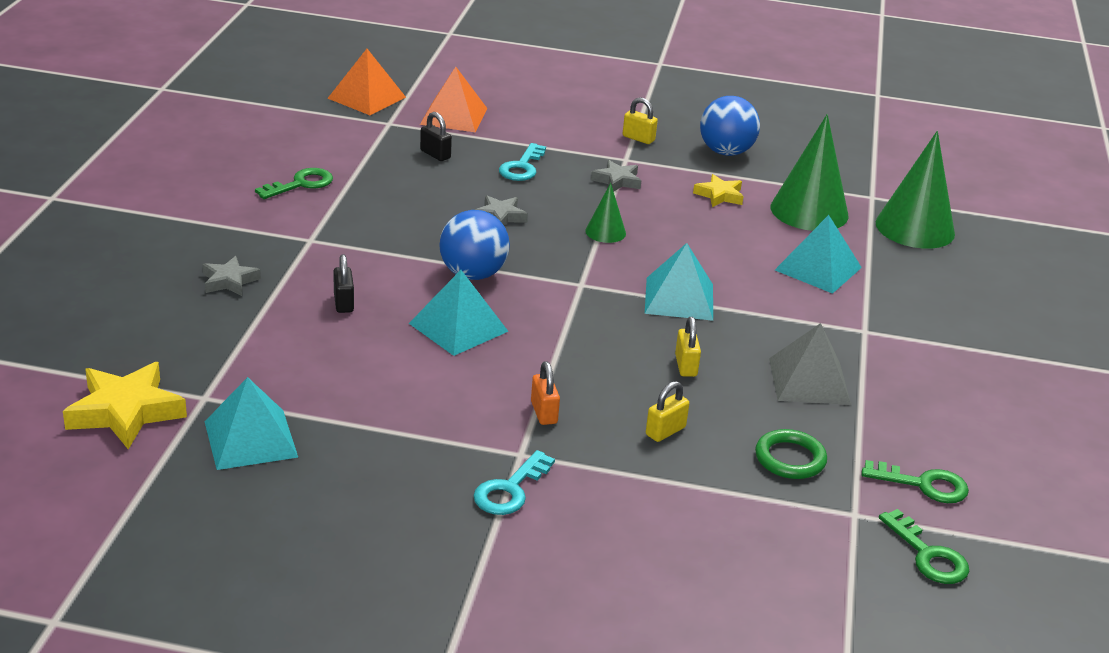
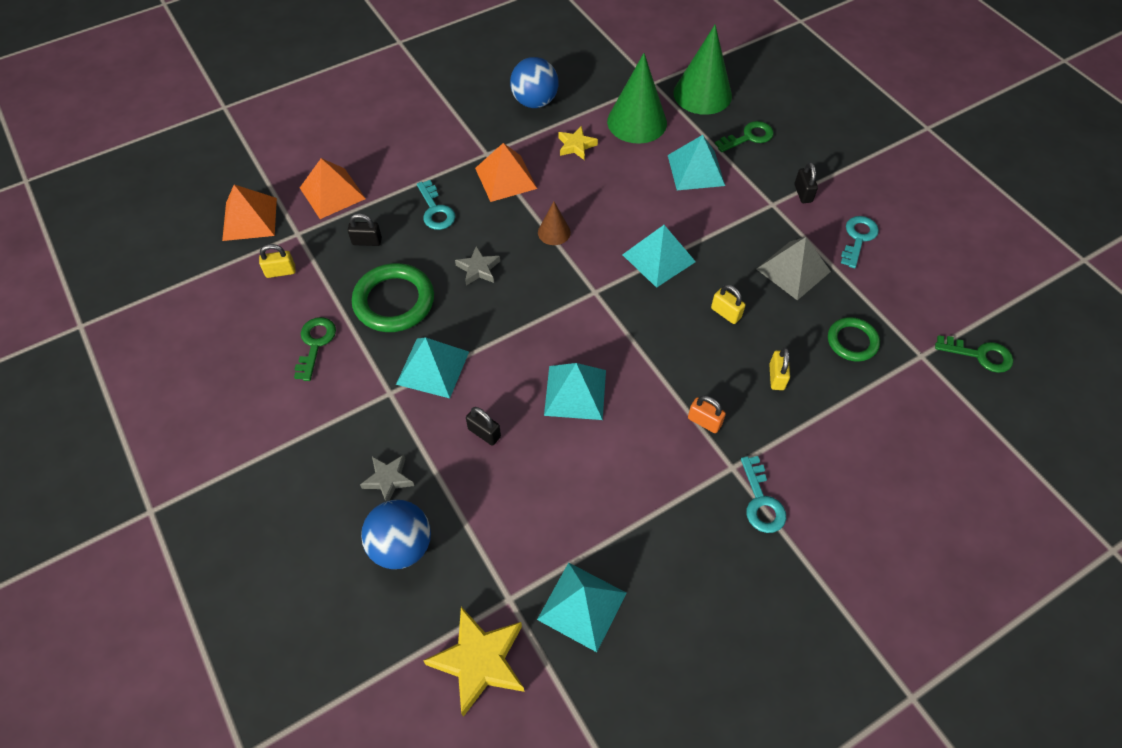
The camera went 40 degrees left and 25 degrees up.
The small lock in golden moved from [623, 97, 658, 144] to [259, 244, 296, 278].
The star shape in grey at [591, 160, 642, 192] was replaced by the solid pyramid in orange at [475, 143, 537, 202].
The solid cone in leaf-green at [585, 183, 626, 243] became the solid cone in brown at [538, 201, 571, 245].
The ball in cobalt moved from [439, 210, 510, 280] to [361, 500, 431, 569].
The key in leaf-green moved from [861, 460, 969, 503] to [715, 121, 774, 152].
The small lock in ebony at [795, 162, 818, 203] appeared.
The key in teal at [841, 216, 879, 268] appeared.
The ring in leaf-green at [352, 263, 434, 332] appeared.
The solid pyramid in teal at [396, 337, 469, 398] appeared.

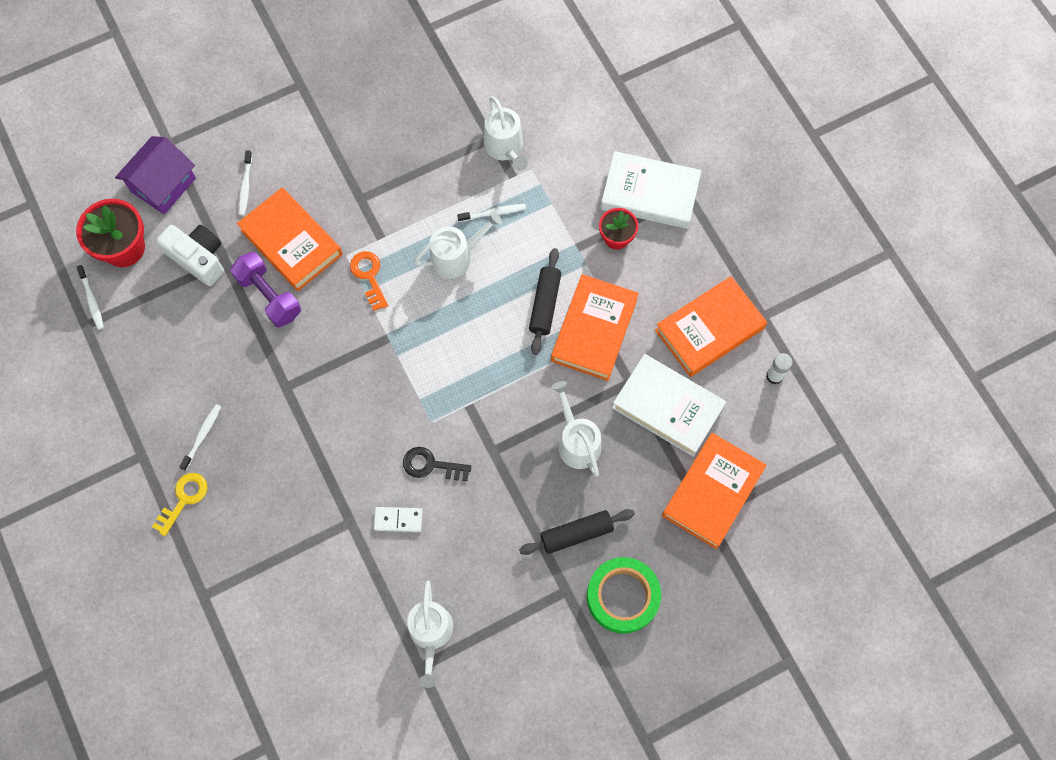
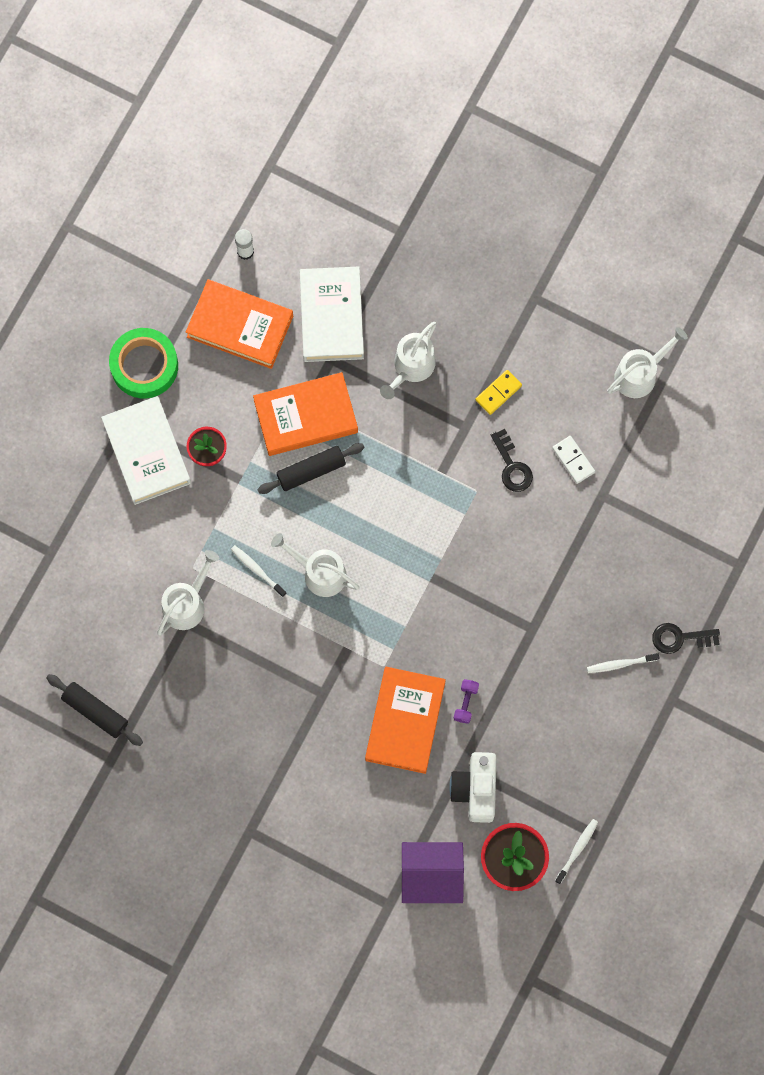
The camera went 125 degrees left and 5 degrees up.
The toothbrush in white at [239, 150, 252, 216] disappeared.
The key in orange at [350, 251, 388, 311] disappeared.
The dumbbell in violet at [230, 252, 301, 328] changed to 0.53 times the size.
The hardcover in orange at [662, 433, 767, 549] disappeared.
The key in golden at [152, 473, 207, 536] became the key in ebony at [652, 623, 720, 654].
The rolling pin in ebony moved from [519, 509, 635, 555] to [46, 674, 143, 746].
The roll of tape in leaf-green moved from [587, 557, 661, 634] to [109, 328, 178, 398].
The domino piece in golden at [475, 370, 522, 415] appeared.

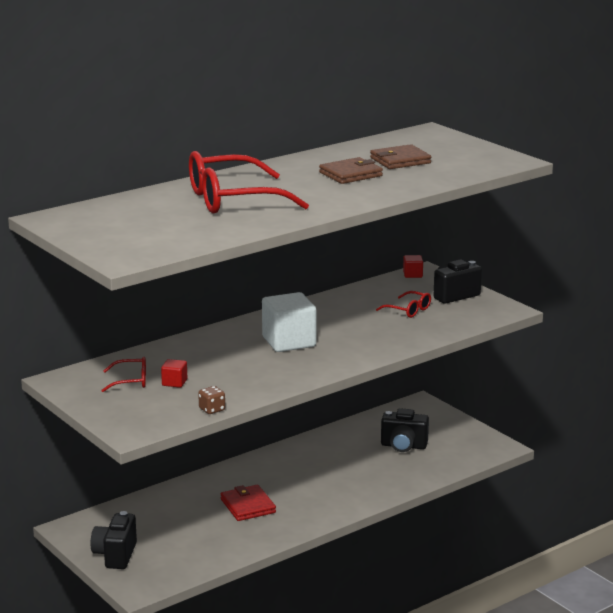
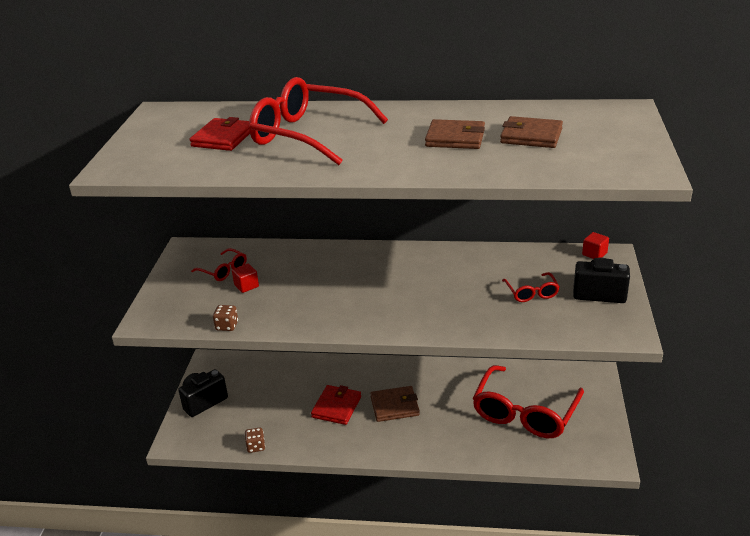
The camera went 45 degrees right and 10 degrees up.
The cube in white at [262, 292, 317, 352] disappeared.
The compact camera in ebony at [381, 408, 429, 452] was replaced by the spectacles in scarlet at [473, 365, 584, 438].
The card wallet in scarlet at [190, 117, 250, 151] appeared.
The card wallet in brown at [370, 386, 420, 422] appeared.
The die in brown at [245, 427, 265, 453] appeared.

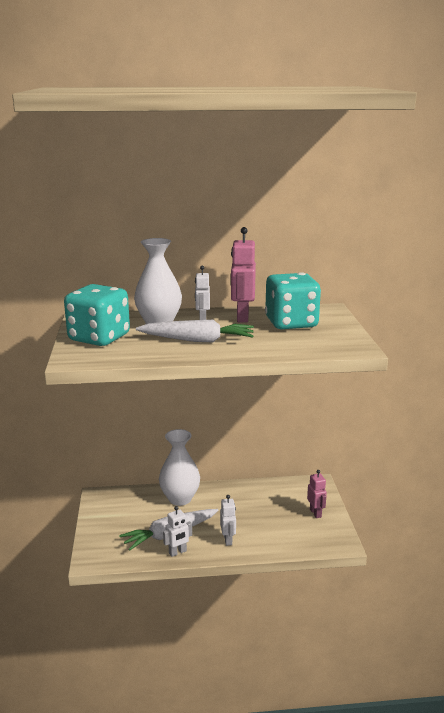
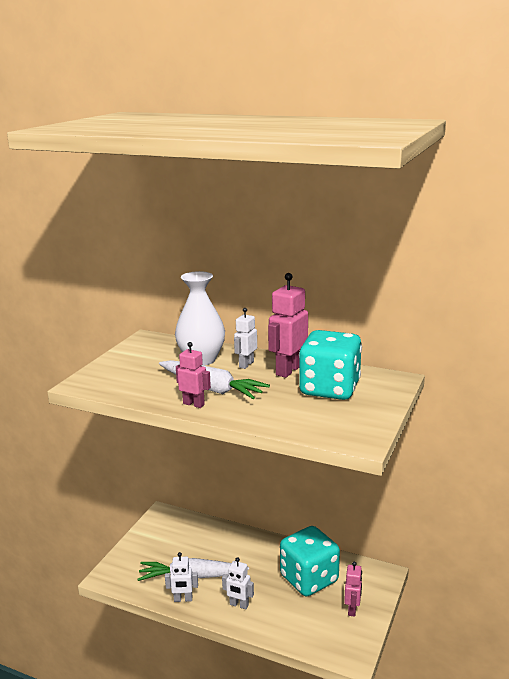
The camera went 30 degrees right and 0 degrees up.
The die in teal moved from [64, 284, 130, 346] to [280, 526, 340, 596].
The tall vase in white at [159, 429, 200, 506] disappeared.
The toy robot in white at [220, 495, 236, 546] turned 90 degrees clockwise.
The toy robot in rose-pink at [176, 342, 211, 408] appeared.

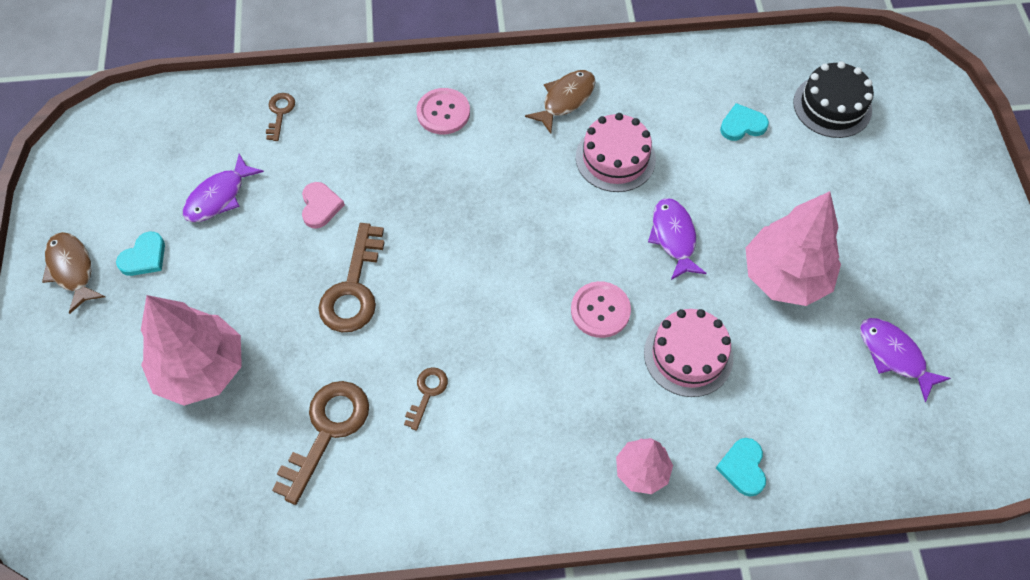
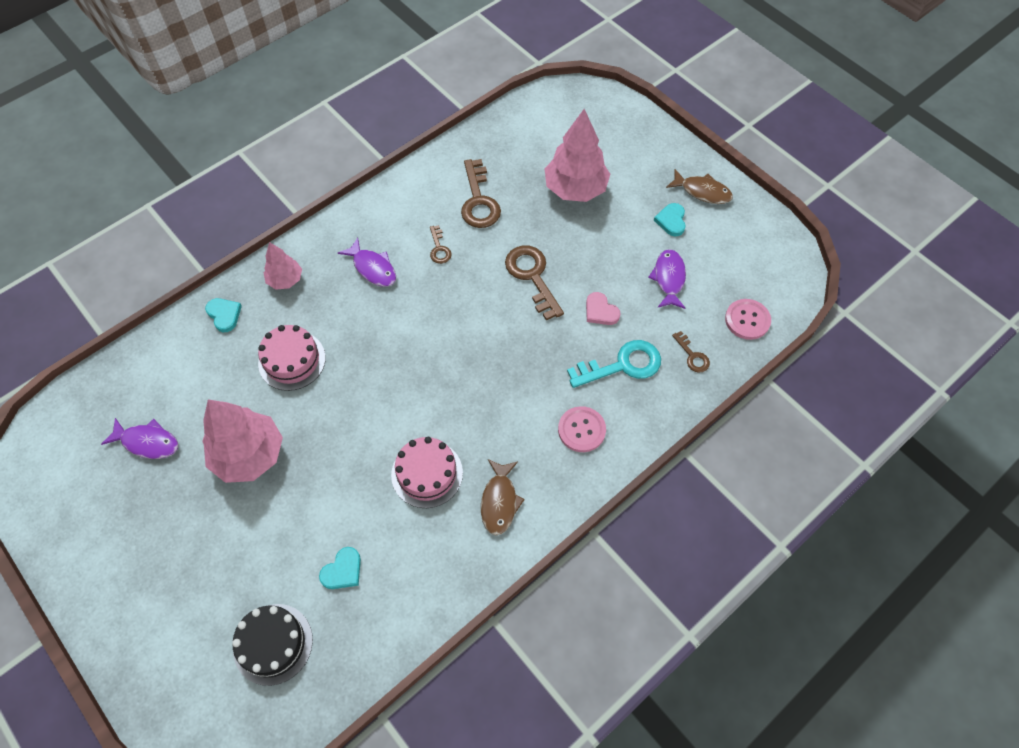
The camera went 145 degrees right and 0 degrees up.
The toy fish in violet moved from [648, 198, 707, 280] to [338, 237, 396, 287].
The shirt button in rose-pink moved from [571, 281, 631, 338] to [725, 299, 771, 340].
The key in teal at [567, 340, 661, 388] appeared.

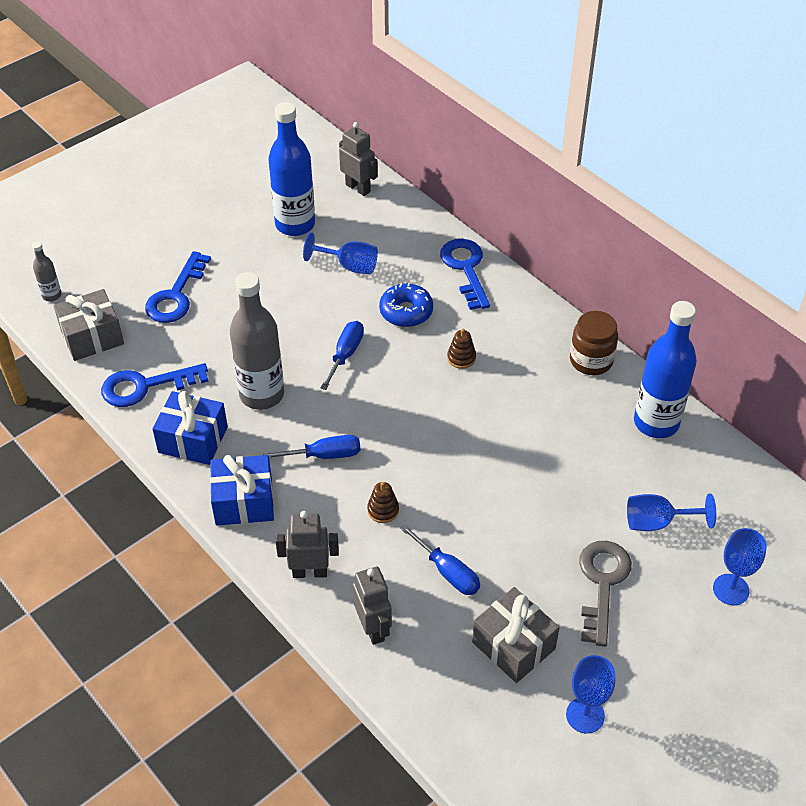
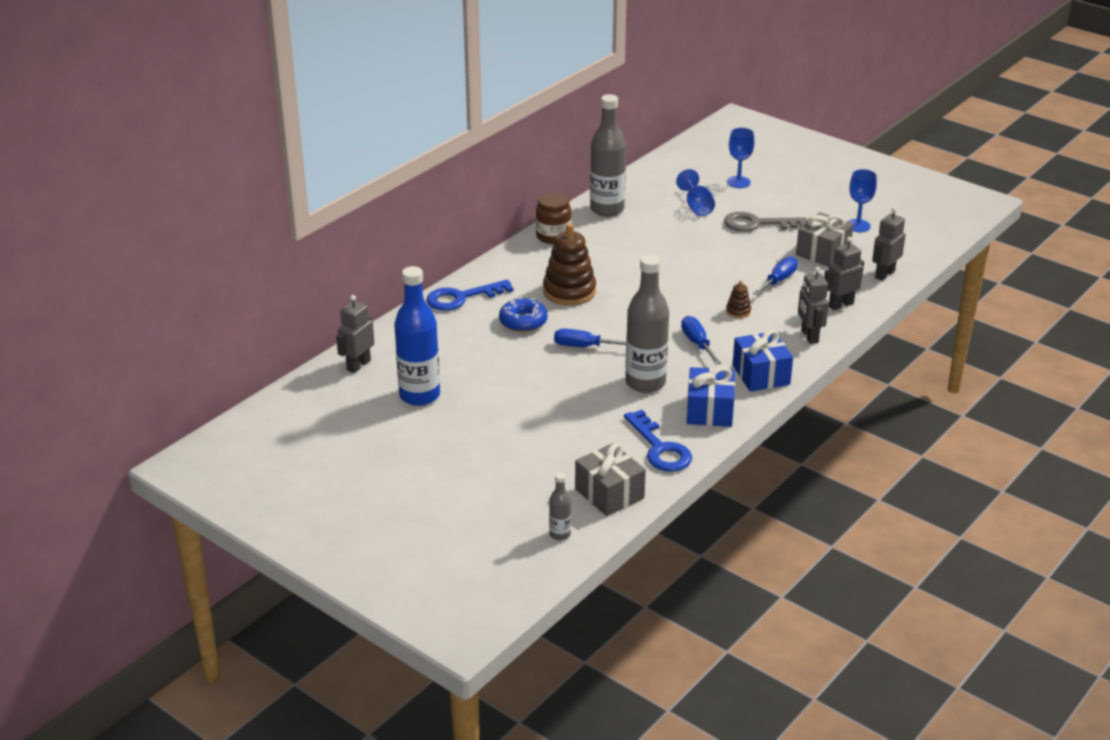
The camera went 100 degrees left and 15 degrees down.
The chalice in cobalt at [303, 232, 378, 274] disappeared.
The key in cobalt at [145, 251, 211, 323] disappeared.
The flask in cobalt at [634, 301, 697, 438] became the flask in grey at [590, 94, 626, 217].
The stacking rings in brown at [447, 329, 476, 369] changed to 2.18 times the size.
The toy robot in grey at [872, 207, 906, 281] appeared.

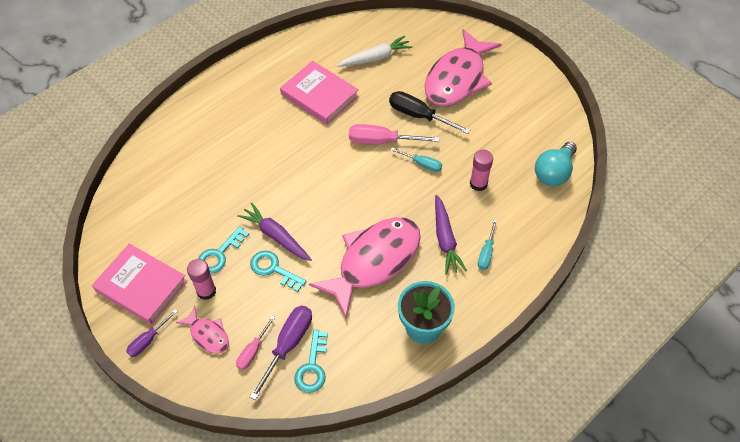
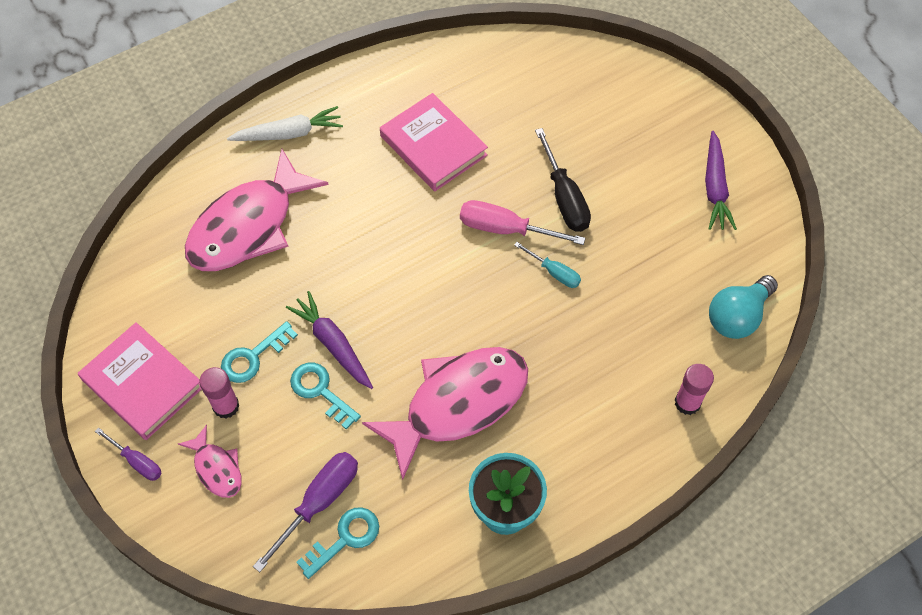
The camera went 10 degrees right and 5 degrees up.
The toy fish in rose-pink moved from [425, 29, 502, 106] to [185, 149, 329, 271].
The carrot in white moved from [337, 36, 413, 67] to [227, 106, 343, 141].
The screwdriver in ebony at [389, 91, 470, 134] turned 150 degrees counterclockwise.
The glue stick in rose-pink moved from [470, 150, 493, 191] to [675, 364, 714, 415].
The carrot in violet moved from [435, 195, 467, 275] to [705, 131, 737, 230].
The screwdriver in teal at [478, 220, 498, 270] disappeared.
The screwdriver in violet at [126, 309, 178, 357] turned 105 degrees counterclockwise.
The screwdriver in rose-pink at [236, 316, 276, 370] disappeared.
The key in teal at [294, 330, 328, 393] turned 150 degrees counterclockwise.

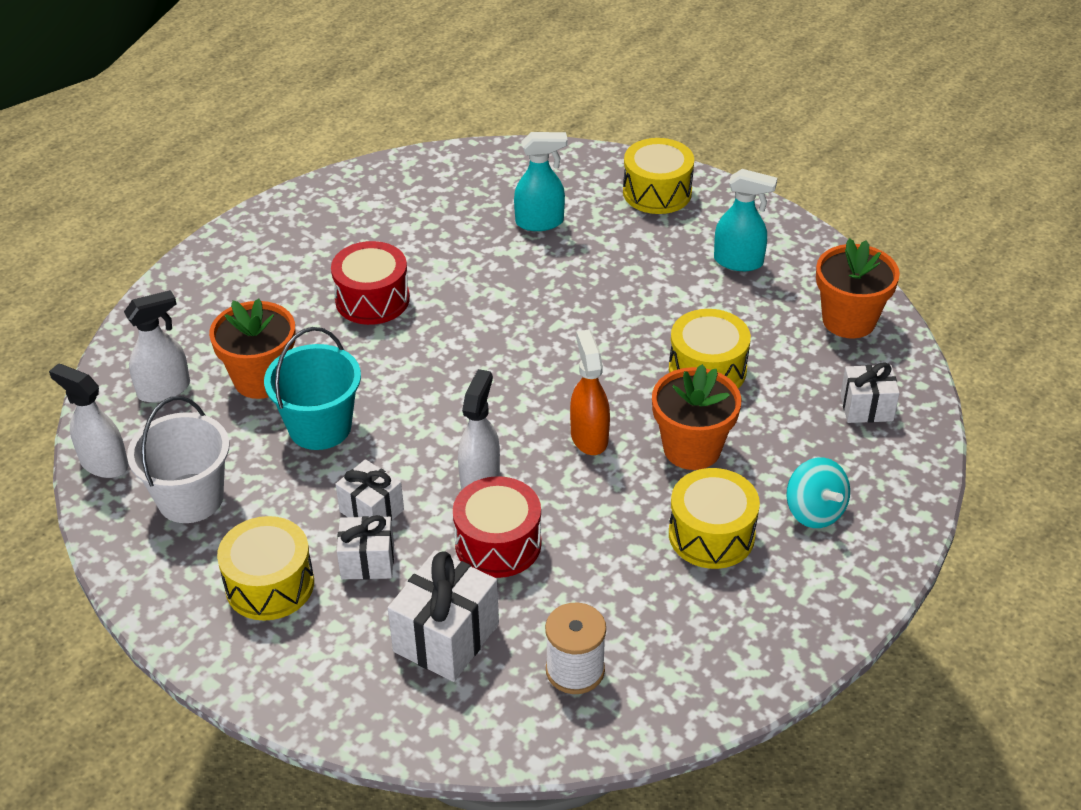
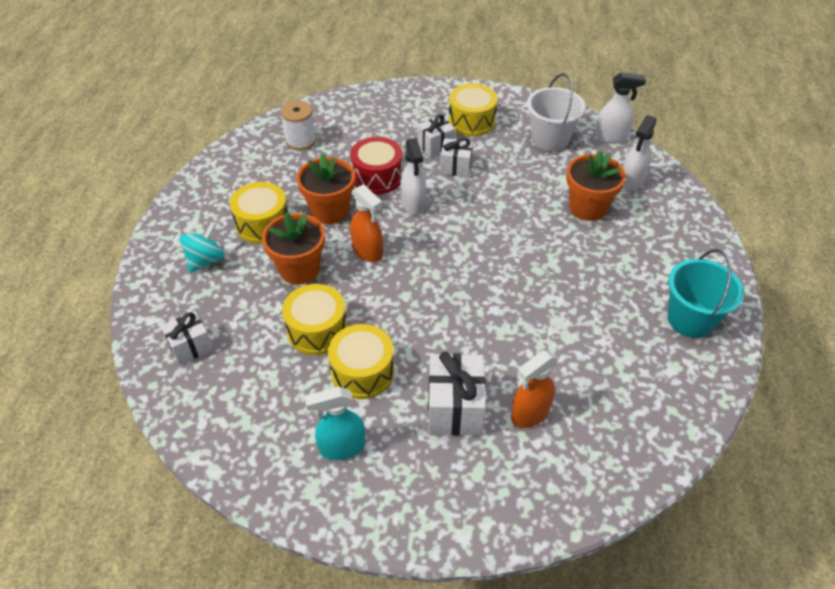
The camera went 150 degrees right and 5 degrees up.
The spray cleaner in teal at [514, 132, 568, 231] became the spray cleaner in orange at [511, 350, 558, 428].
The drum in golden moved from [623, 138, 694, 214] to [328, 324, 394, 399].
The flower pot in orange moved from [816, 238, 900, 338] to [296, 153, 355, 224].
The drum in scarlet at [331, 241, 410, 325] disappeared.
The bucket in teal moved from [264, 327, 361, 450] to [667, 249, 744, 338].
The whirligig in teal at [786, 457, 850, 528] turned 90 degrees clockwise.
The wrapped gift in white moved from [388, 550, 499, 682] to [428, 352, 486, 435].

